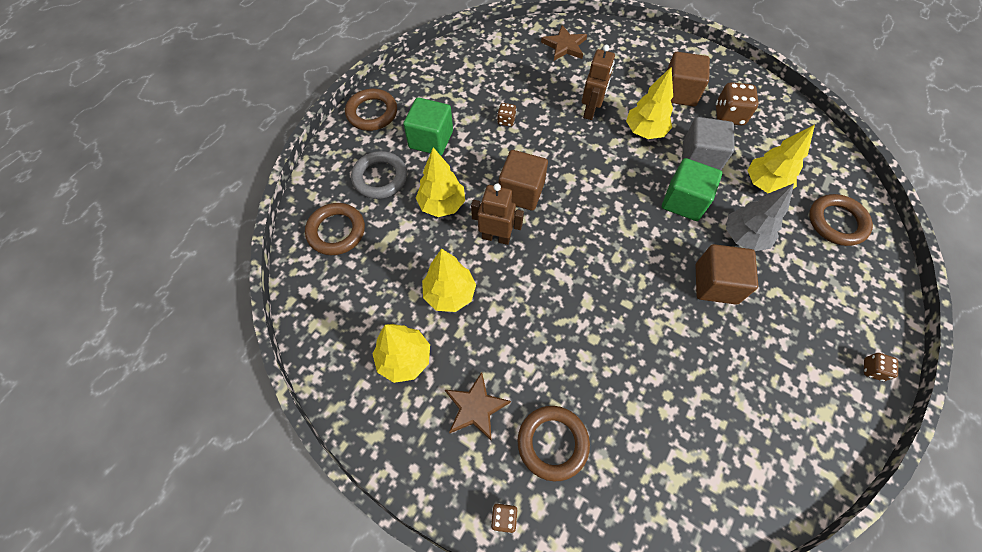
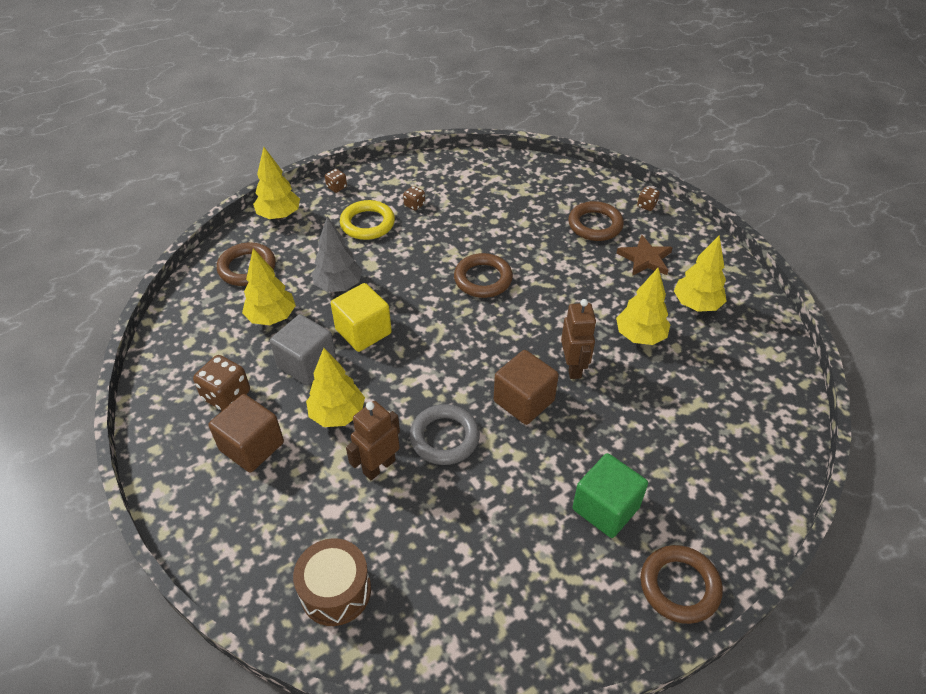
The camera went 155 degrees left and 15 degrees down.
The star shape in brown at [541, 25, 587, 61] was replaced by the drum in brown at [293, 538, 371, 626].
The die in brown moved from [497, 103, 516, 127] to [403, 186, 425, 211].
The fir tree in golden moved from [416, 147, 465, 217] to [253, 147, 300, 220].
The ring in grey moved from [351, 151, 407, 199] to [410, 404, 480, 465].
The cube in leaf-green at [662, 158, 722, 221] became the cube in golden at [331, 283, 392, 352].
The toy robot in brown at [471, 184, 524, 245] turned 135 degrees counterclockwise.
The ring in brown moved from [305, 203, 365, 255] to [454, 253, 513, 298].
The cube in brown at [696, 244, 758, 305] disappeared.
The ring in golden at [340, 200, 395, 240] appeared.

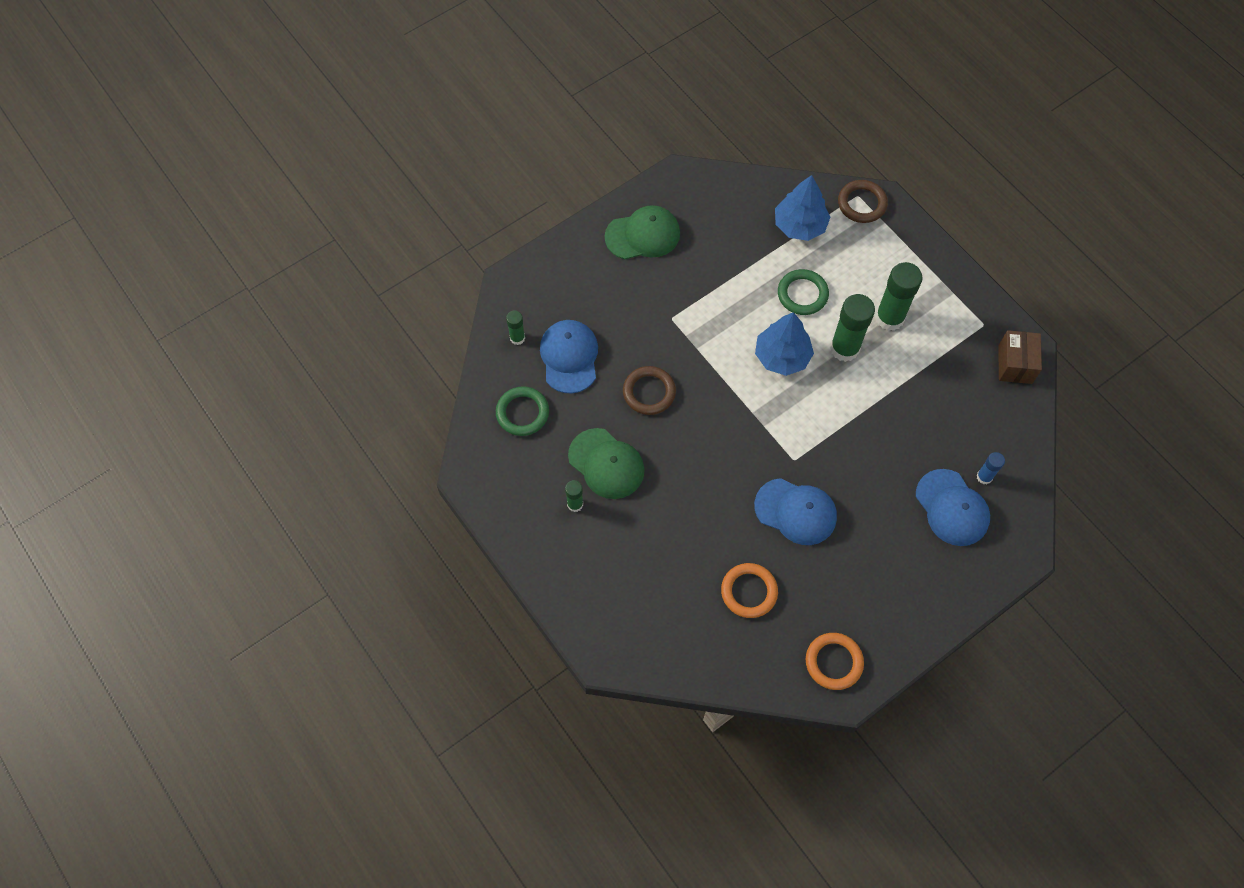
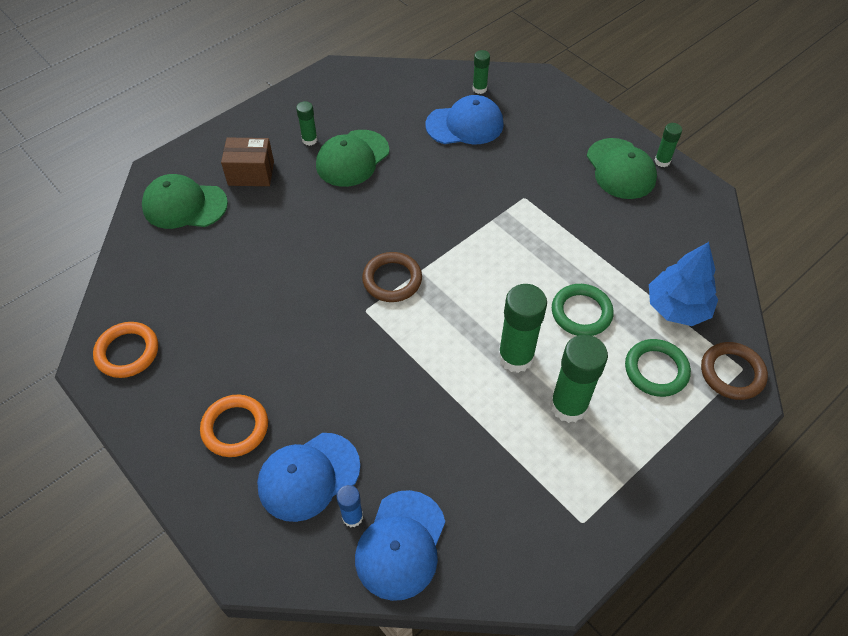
The camera went 85 degrees right and 10 degrees down.
The fir tree in cobalt at [755, 312, 814, 376] disappeared.
The box in brown moved from [998, 330, 1042, 384] to [221, 138, 274, 186].
The ring in brown moved from [623, 366, 676, 415] to [362, 252, 422, 302].
The ring in leaf-green moved from [496, 386, 549, 436] to [625, 339, 691, 397].
The baseball cap in cobalt moved from [754, 478, 837, 545] to [355, 490, 445, 601].
The ring in orange moved from [721, 563, 778, 618] to [200, 394, 268, 457].
The glue stick in leaf-green at [655, 123, 682, 167] appeared.
The baseball cap in leaf-green at [142, 174, 228, 229] appeared.

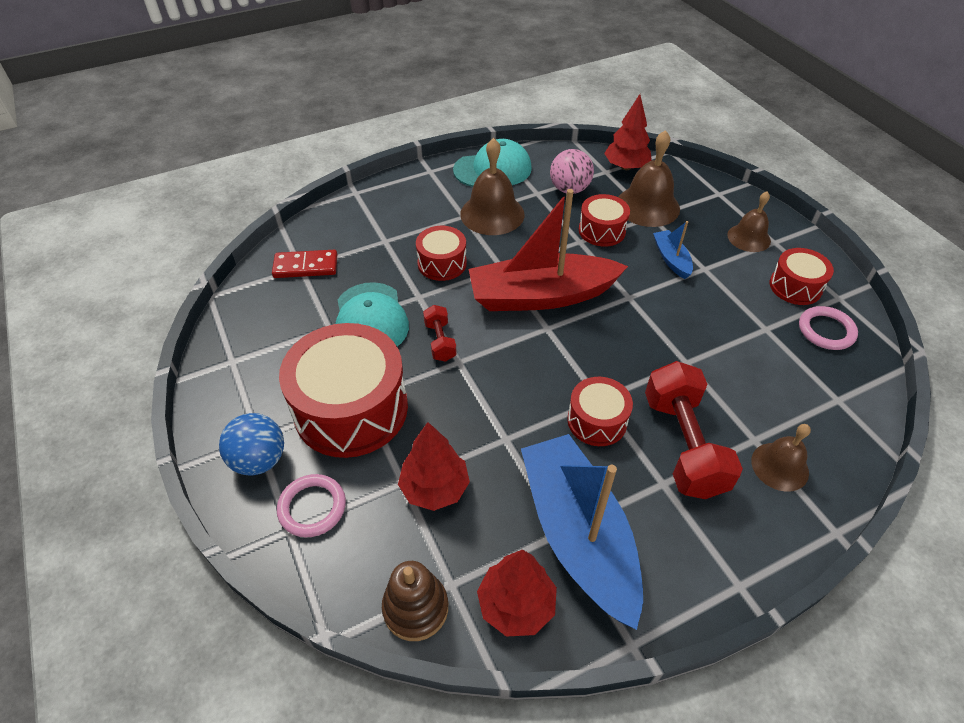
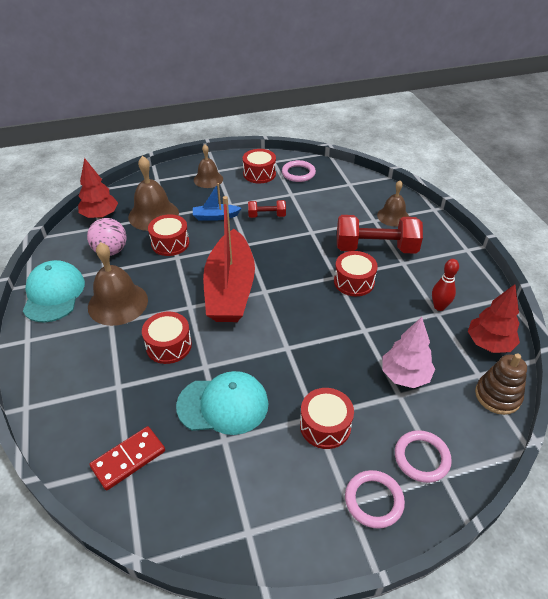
The camera went 80 degrees left and 5 degrees down.
The domino piece in scarlet at [272, 250, 337, 278] turned 45 degrees clockwise.
The dumbbell in scarlet moved from [423, 305, 457, 362] to [248, 200, 286, 218].
The drum in scarlet at [279, 323, 408, 458] changed to 0.52 times the size.
The ball in cobalt at [219, 413, 284, 476] was replaced by the ring in rose-pink at [345, 470, 405, 529].
The fir tree in scarlet at [398, 422, 470, 511] became the fir tree in rose-pink at [382, 317, 435, 388].
The sailboat in cobalt at [521, 434, 643, 630] was replaced by the bowling pin in scarlet at [432, 259, 459, 311].

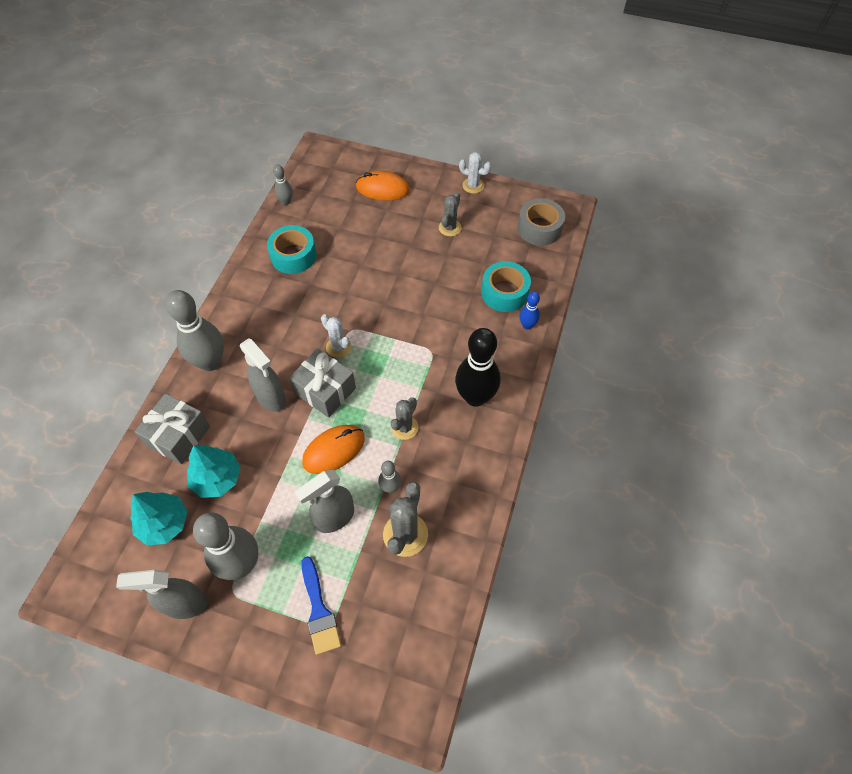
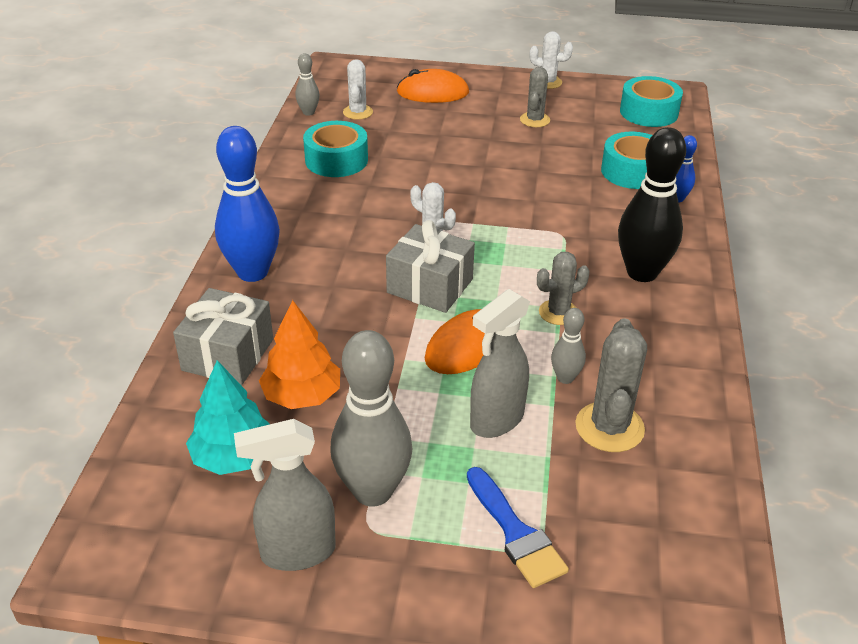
The camera went 10 degrees left and 20 degrees down.
The roll of tape in grey at [518, 198, 565, 246] became the roll of tape in teal at [620, 76, 683, 127].
The bowling pin in grey at [165, 290, 224, 371] became the bowling pin in cobalt at [215, 126, 280, 282].
The spray cleaner in grey at [240, 338, 286, 411] disappeared.
The cactus in grey at [391, 397, 419, 440] turned 45 degrees clockwise.
The fir tree in teal at [187, 445, 241, 498] became the fir tree in orange at [259, 300, 340, 409].
The cactus in white at [343, 59, 373, 120] appeared.

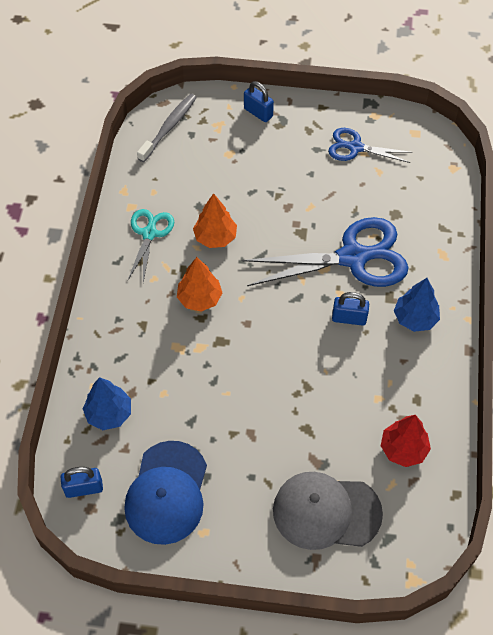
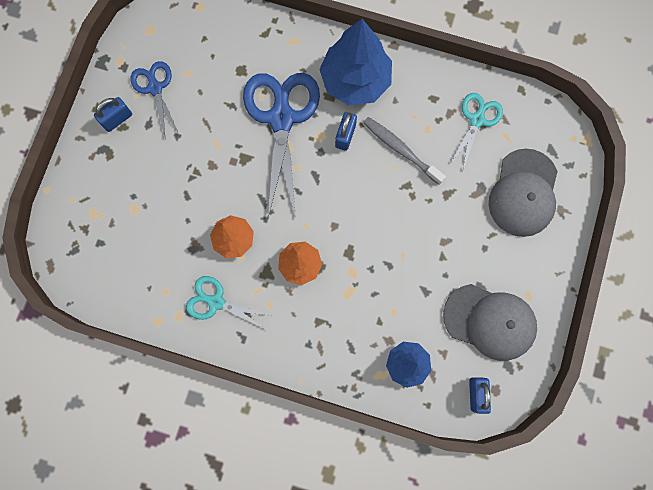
The camera went 80 degrees left and 20 degrees up.
The small lock in cobalt moved from [244, 81, 274, 122] to [94, 97, 132, 132].
The toothbrush in grey moved from [137, 94, 197, 162] to [363, 117, 446, 185].
The scissors in cobalt at [328, 128, 413, 163] turned 135 degrees clockwise.
The fir tree in cobalt at [394, 278, 440, 332] changed to 1.73 times the size.
The fir tree in scarlet at [381, 415, 431, 467] was replaced by the scissors in teal at [449, 93, 503, 170].
The baseball cap in cobalt at [124, 441, 207, 545] became the baseball cap in grey at [443, 284, 537, 361].

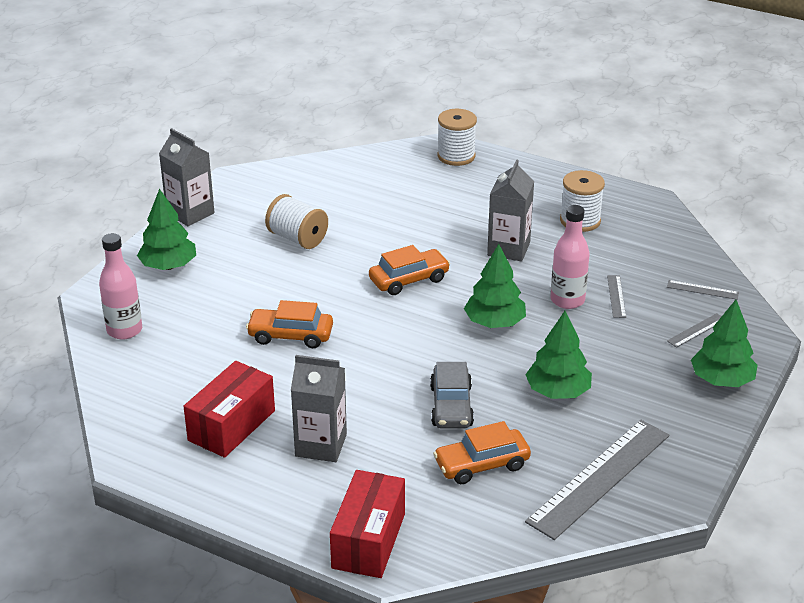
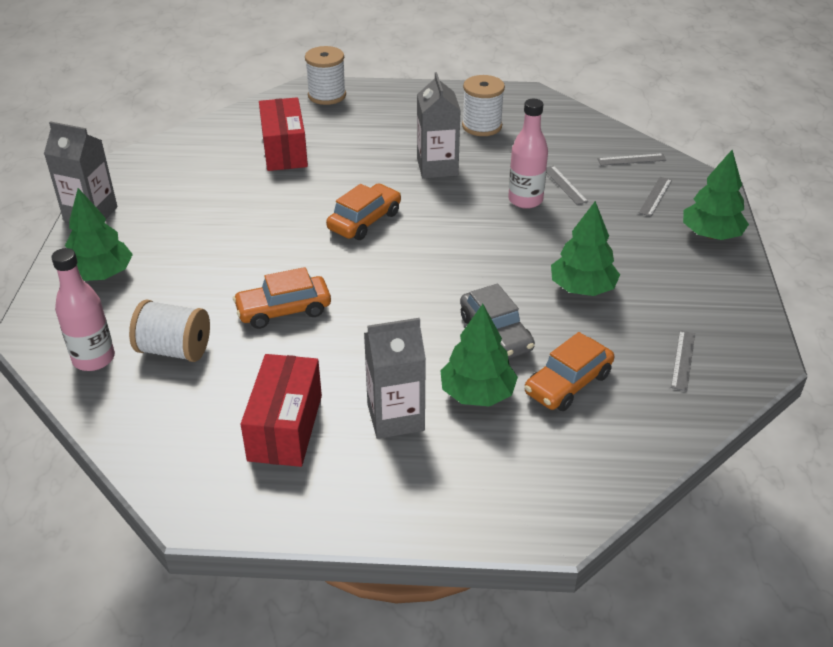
The camera went 25 degrees left and 5 degrees up.
The reel of thread in white moved from [265, 194, 328, 249] to [129, 299, 210, 362].
The fir tree in leaf-green moved from [464, 244, 526, 328] to [440, 304, 518, 407].
The ruler in grey at [525, 420, 669, 540] changed to 0.42 times the size.
The box in scarlet moved from [330, 470, 405, 578] to [259, 97, 308, 171].

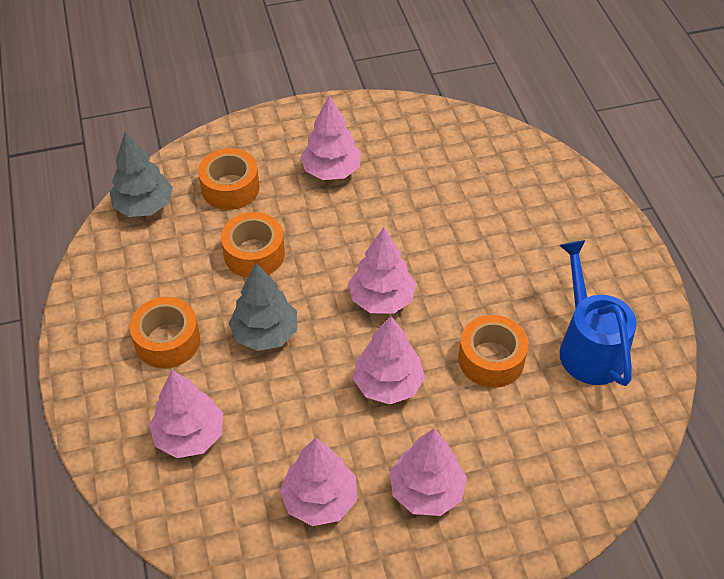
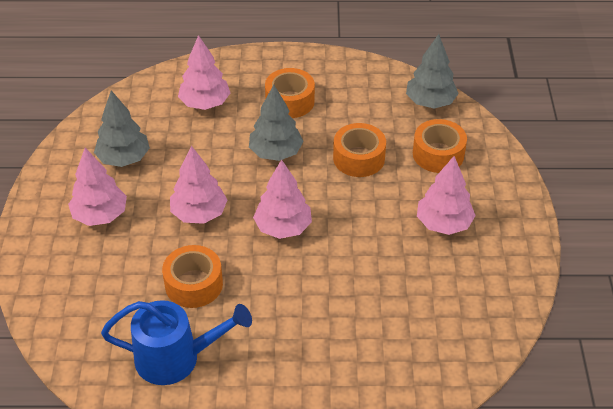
The camera went 105 degrees right and 5 degrees down.
The fir tree in rose-pink at [280, 438, 357, 526] became the fir tree in grey at [94, 90, 150, 167].

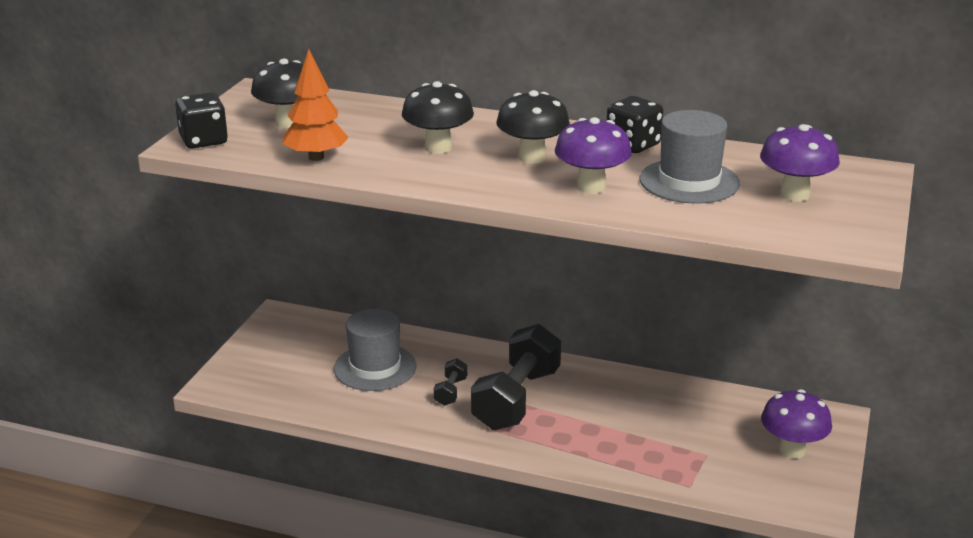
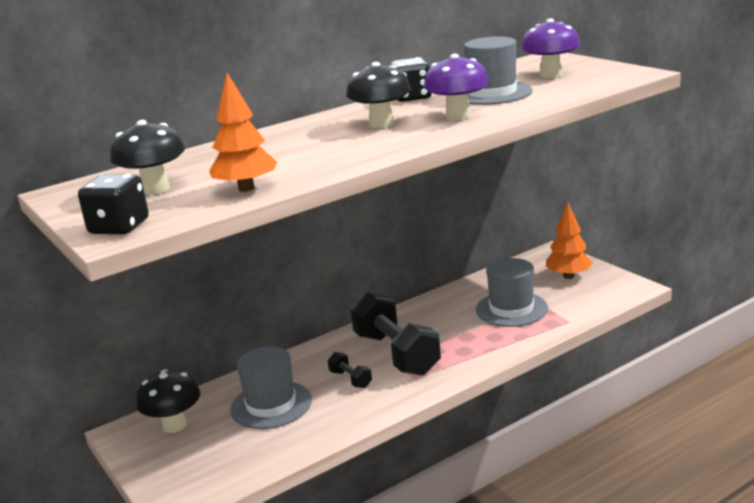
The camera went 50 degrees left and 5 degrees down.
The fungus in ebony moved from [402, 81, 474, 154] to [136, 369, 200, 433].
The fungus in violet at [761, 389, 832, 459] was replaced by the fir tree in orange at [546, 203, 593, 279].
The top hat in grey at [476, 258, 548, 327] appeared.

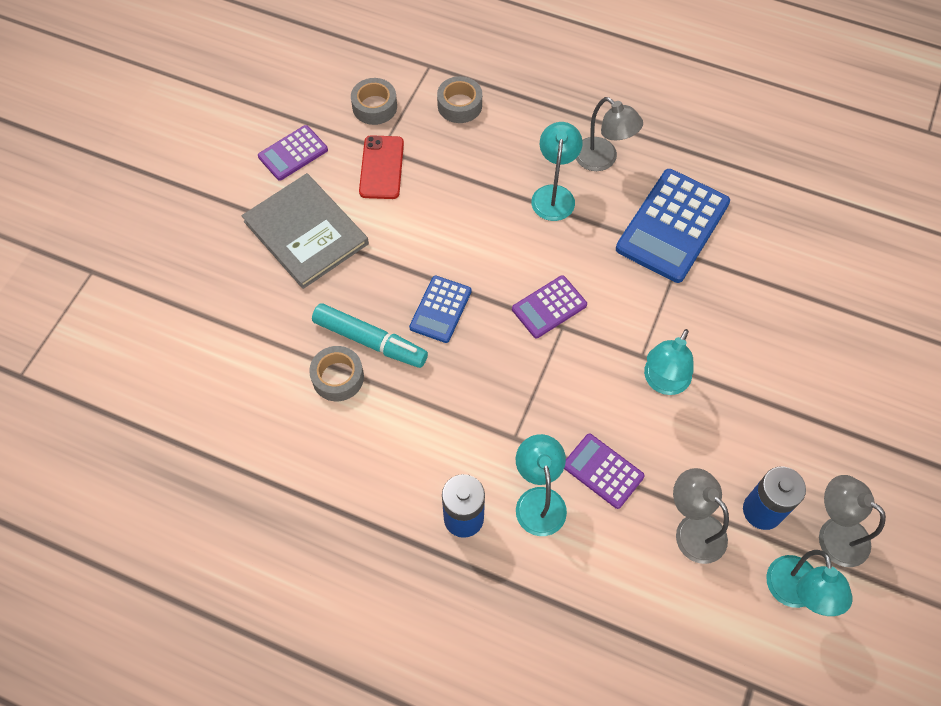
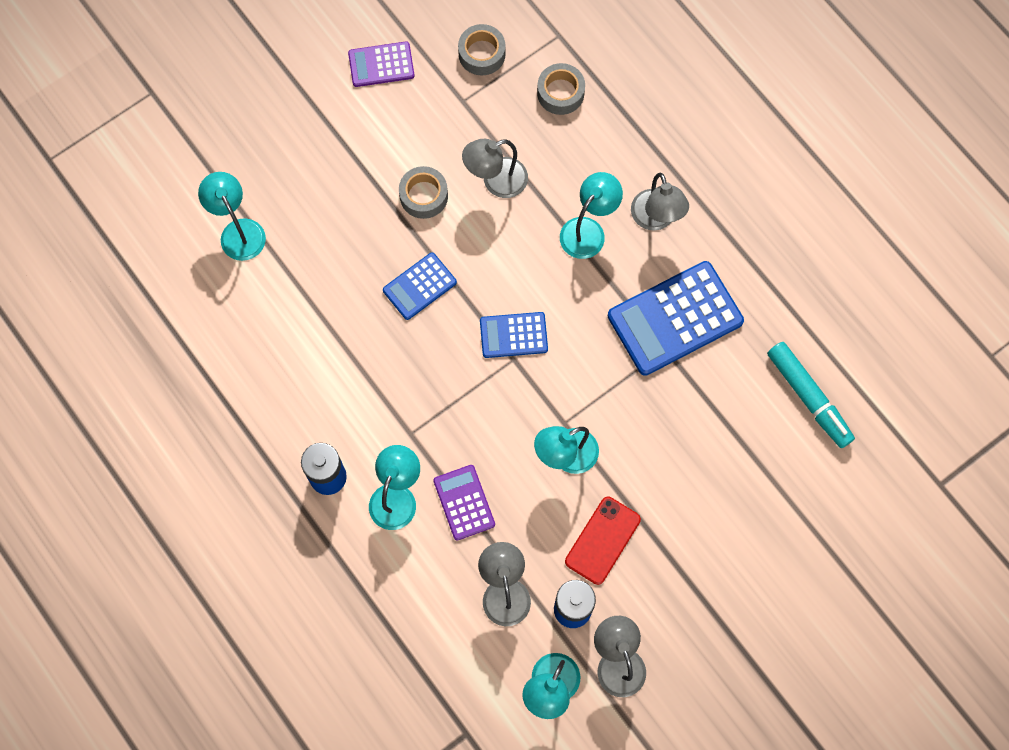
The camera went 30 degrees right and 10 degrees up.
The smartphone in scarlet moved from [359, 135, 404, 199] to [565, 497, 641, 585].
The hardcover in grey at [242, 173, 369, 289] disappeared.
The adding machine in violet at [512, 275, 587, 338] became the adding machine in cobalt at [480, 312, 548, 358].
The marker in teal moved from [312, 303, 428, 368] to [767, 342, 855, 448].
The roll of tape in grey moved from [309, 346, 364, 401] to [399, 166, 448, 219].
The reading lamp in grey at [462, 139, 528, 198] appeared.
The reading lamp in teal at [198, 172, 266, 261] appeared.

